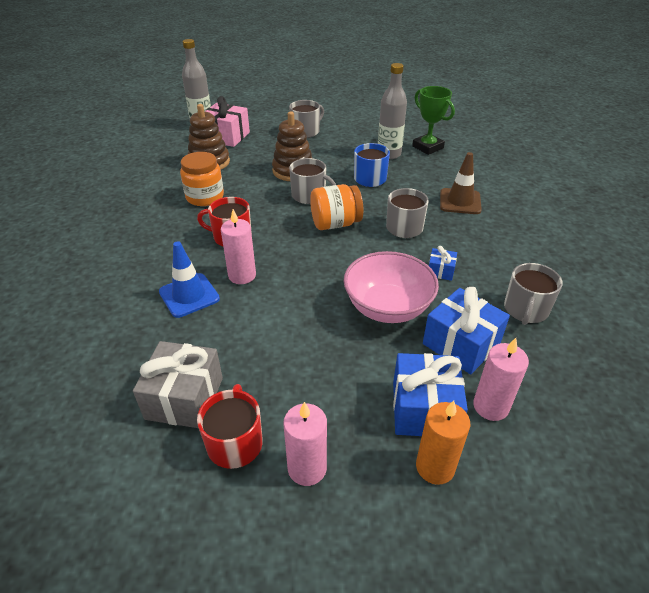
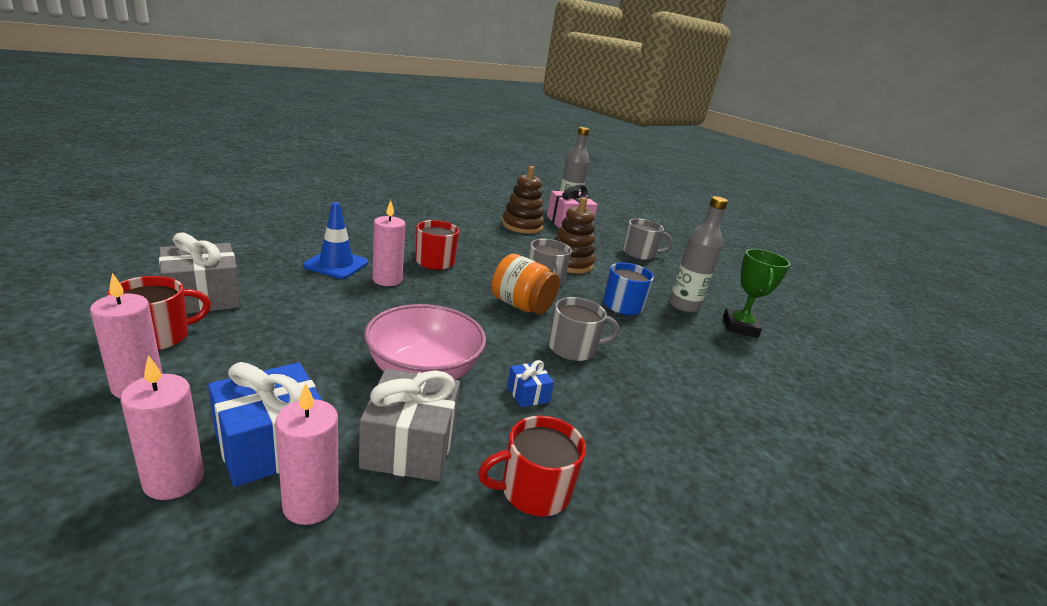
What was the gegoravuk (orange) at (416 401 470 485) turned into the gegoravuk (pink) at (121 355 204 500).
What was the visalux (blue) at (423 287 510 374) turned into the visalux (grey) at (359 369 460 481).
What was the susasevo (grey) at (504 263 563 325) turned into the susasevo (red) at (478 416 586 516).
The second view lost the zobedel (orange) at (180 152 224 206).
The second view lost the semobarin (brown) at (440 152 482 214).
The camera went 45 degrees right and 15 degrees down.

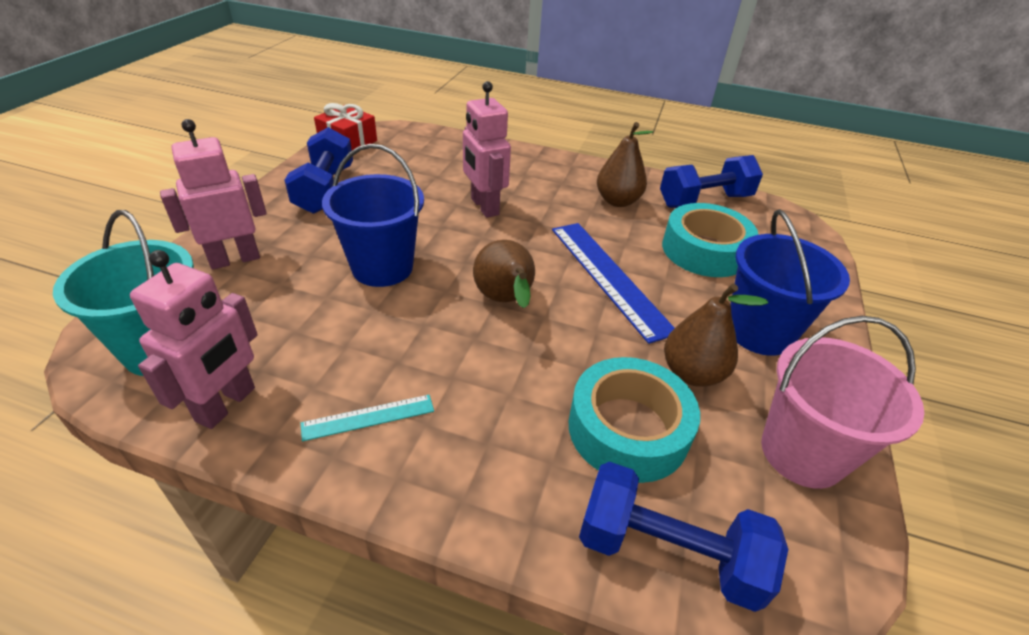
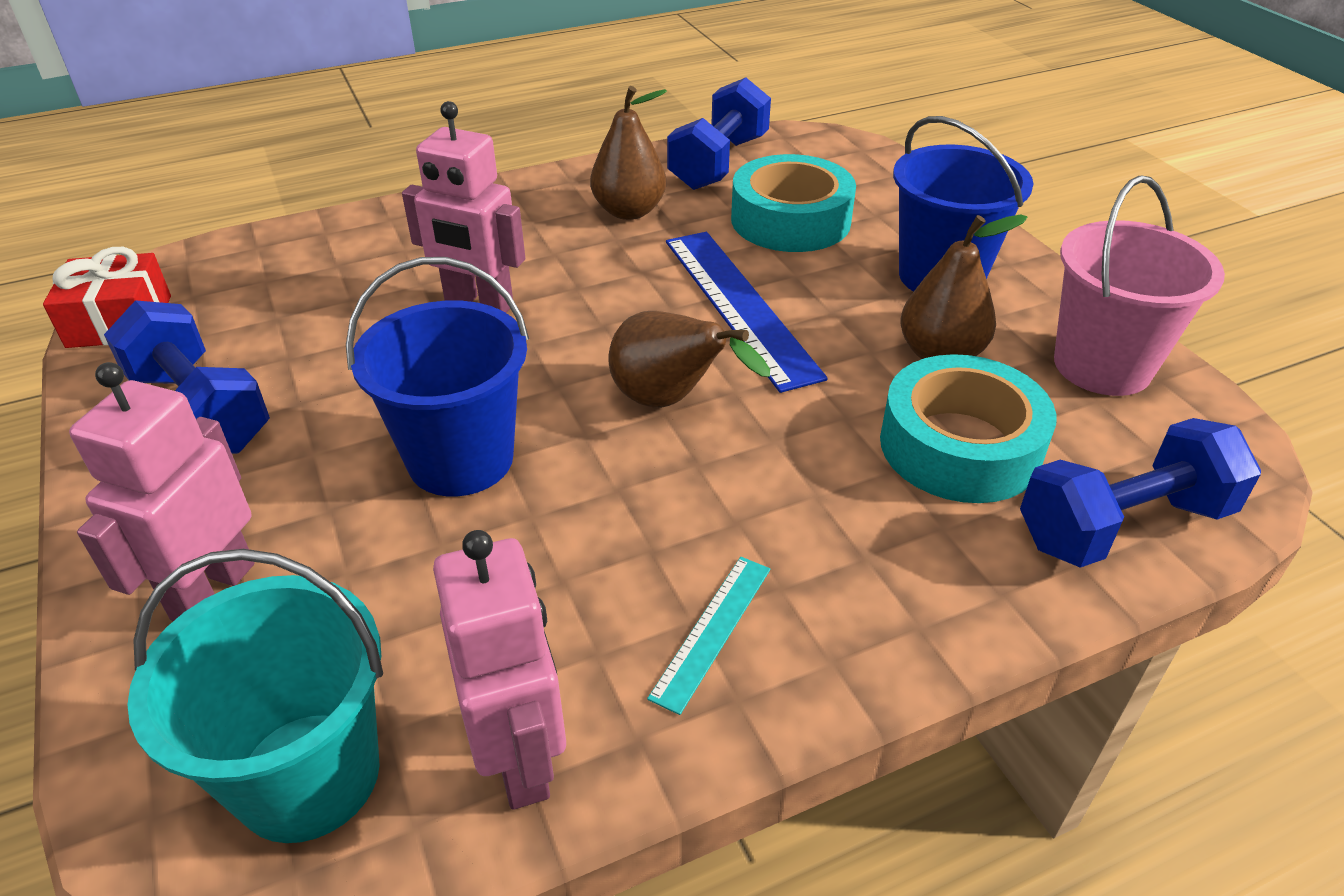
The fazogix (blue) at (552 223 674 344) ended up facing another way, 45 degrees clockwise from before.
The camera went 40 degrees left and 0 degrees up.

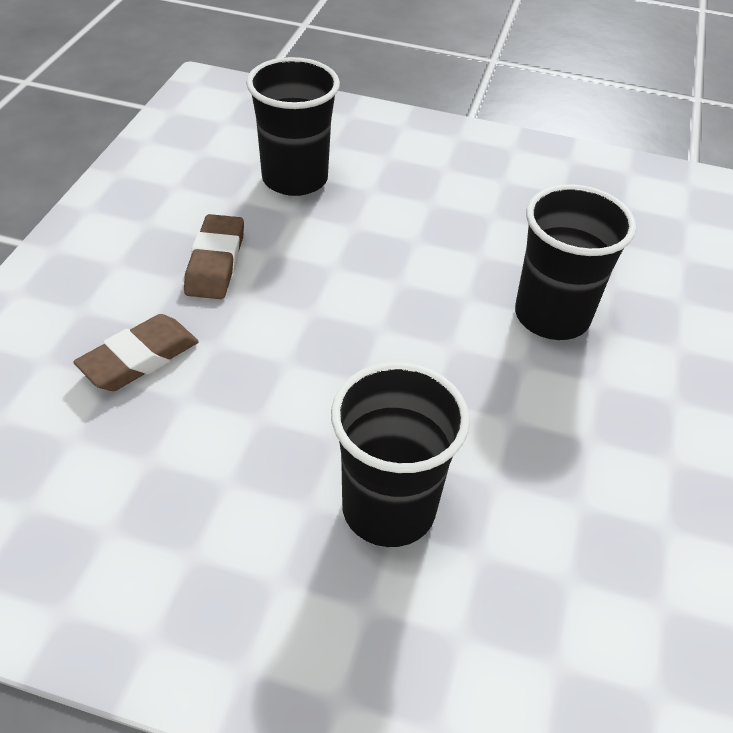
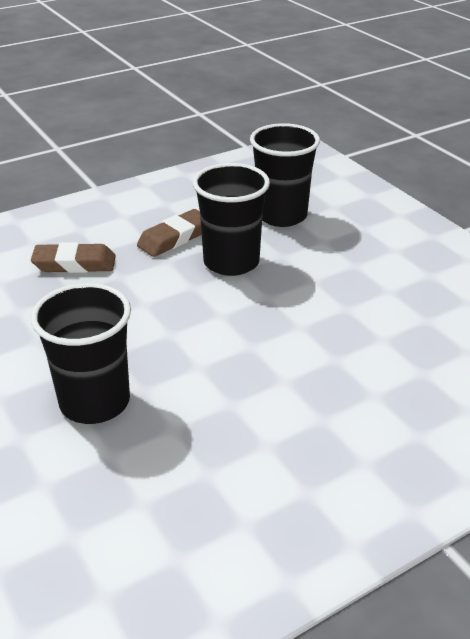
The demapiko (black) ended up elsewhere, having gone from (515 185 636 340) to (193 163 270 276).
The camera went 45 degrees right and 10 degrees down.

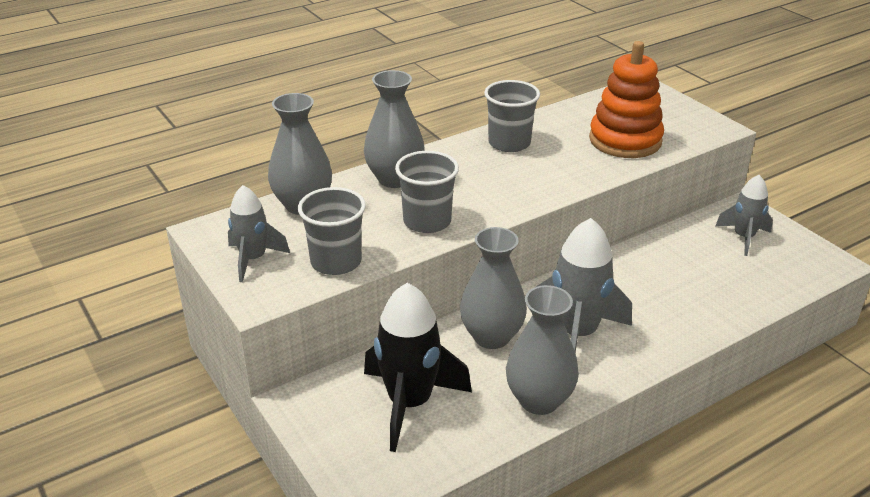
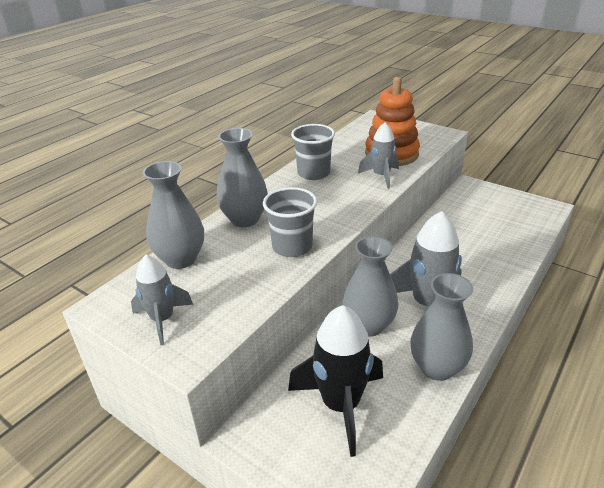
The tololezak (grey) ended up elsewhere, having gone from (715 175 773 256) to (358 122 399 189).
The second view lost the demapiko (grey) at (298 187 366 275).
The camera went 20 degrees left and 0 degrees up.

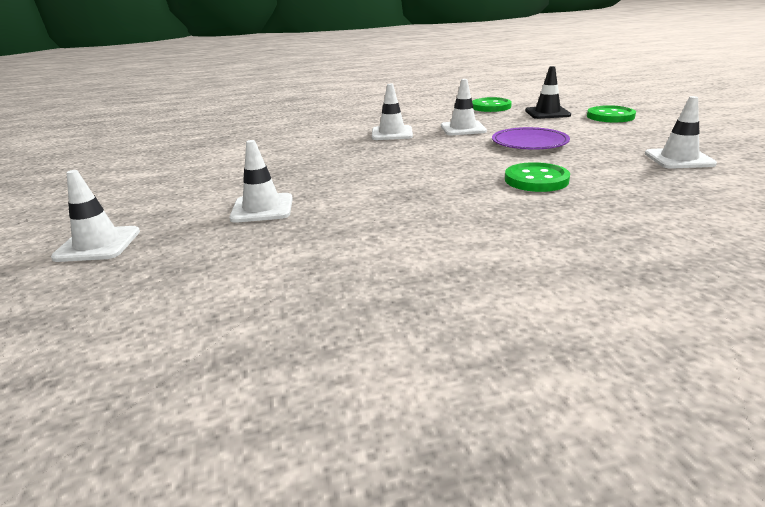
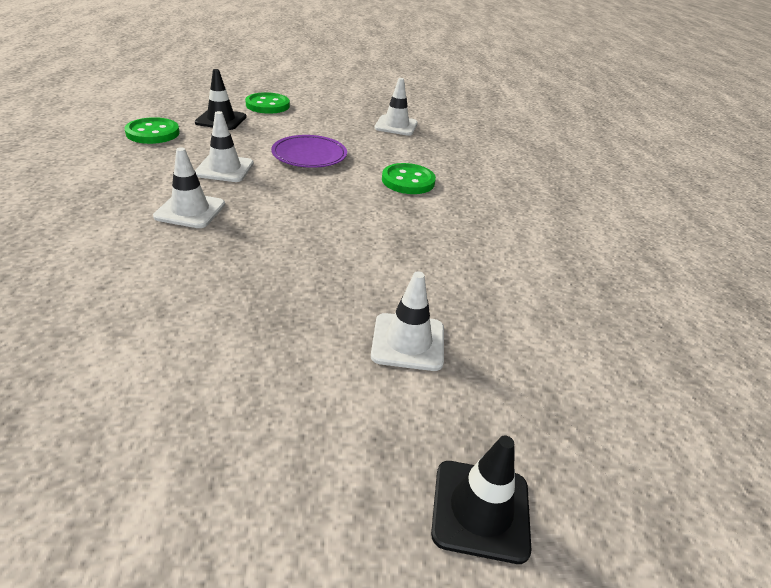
What was the semobarin (white) at (51 170 140 262) turned into the semobarin (black) at (431 436 531 564).
The camera went 85 degrees left and 10 degrees up.

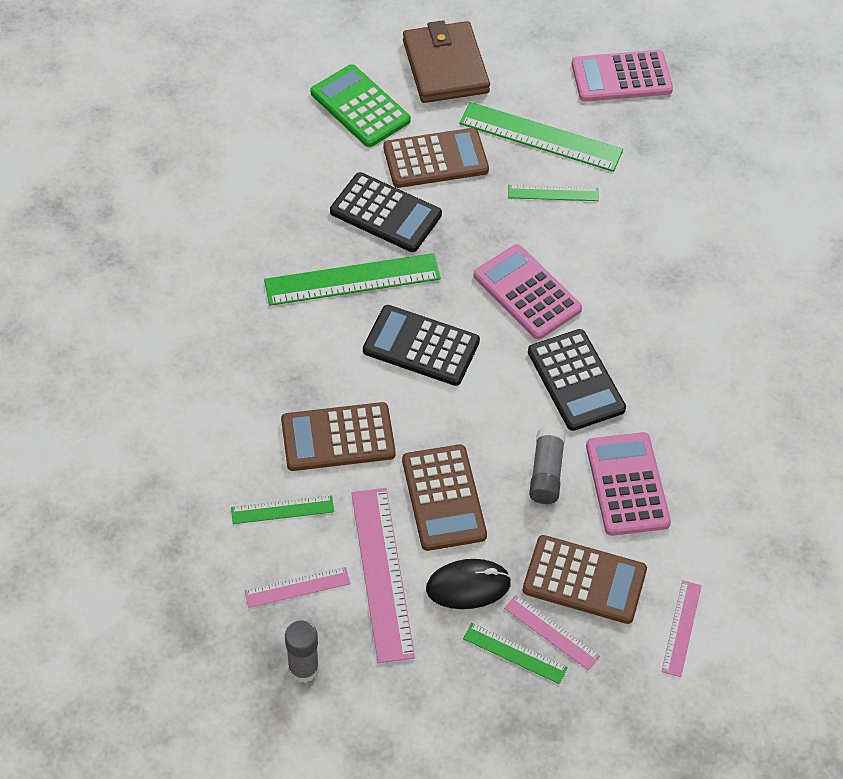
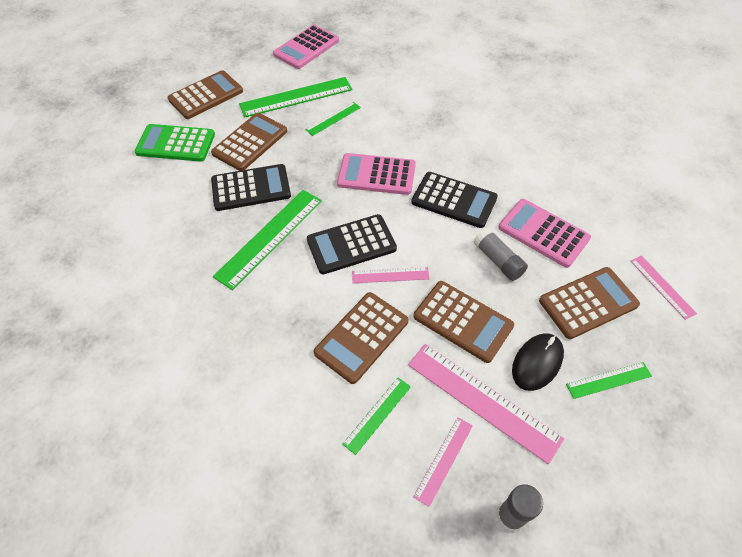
Where the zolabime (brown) stood at (403 20 490 103), the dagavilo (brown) came to stand at (167 70 243 119).
The fazogix (pink) ended up elsewhere, having gone from (504 595 600 670) to (352 267 430 283).
The camera went 40 degrees left and 0 degrees up.

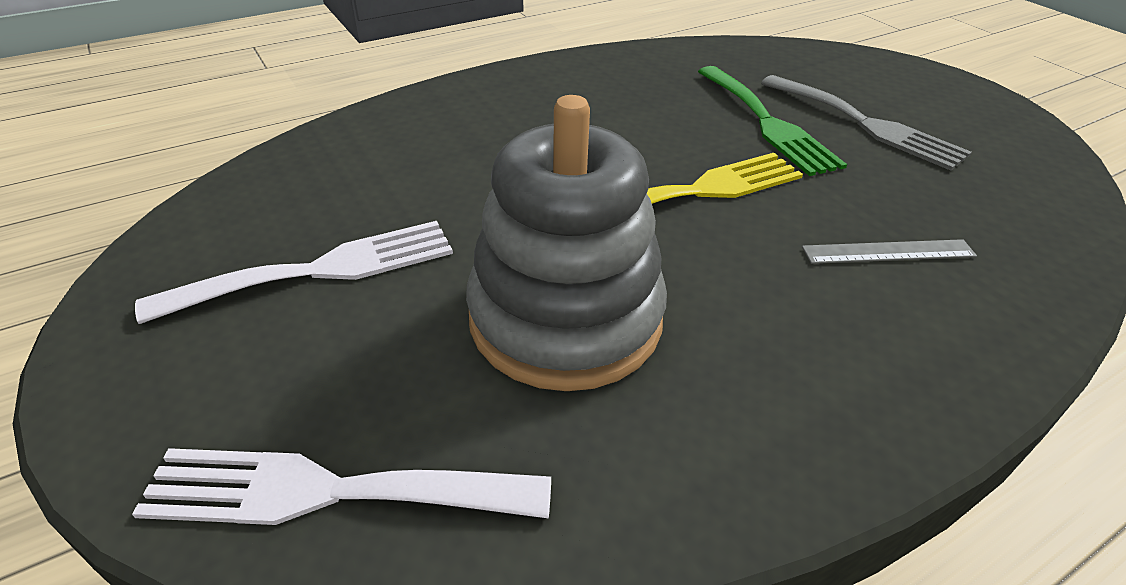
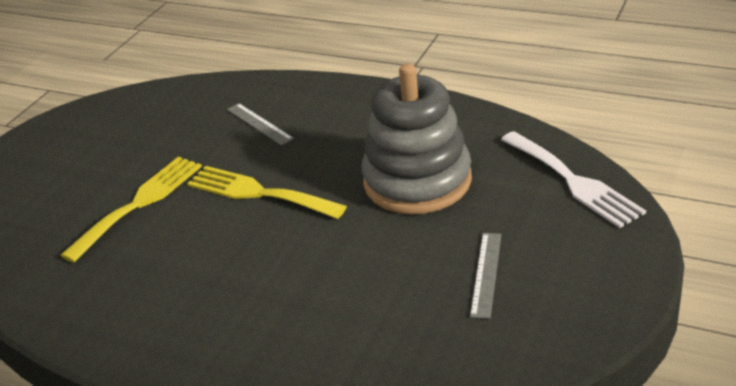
What was the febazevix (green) at (698 66 847 176) turned into the febazevix (yellow) at (60 157 202 263).
Where the febazevix (white) stood at (135 221 453 324), the fazogix (grey) came to stand at (470 233 501 319).
The second view lost the febazevix (grey) at (761 75 972 171).
The camera went 120 degrees left and 5 degrees down.

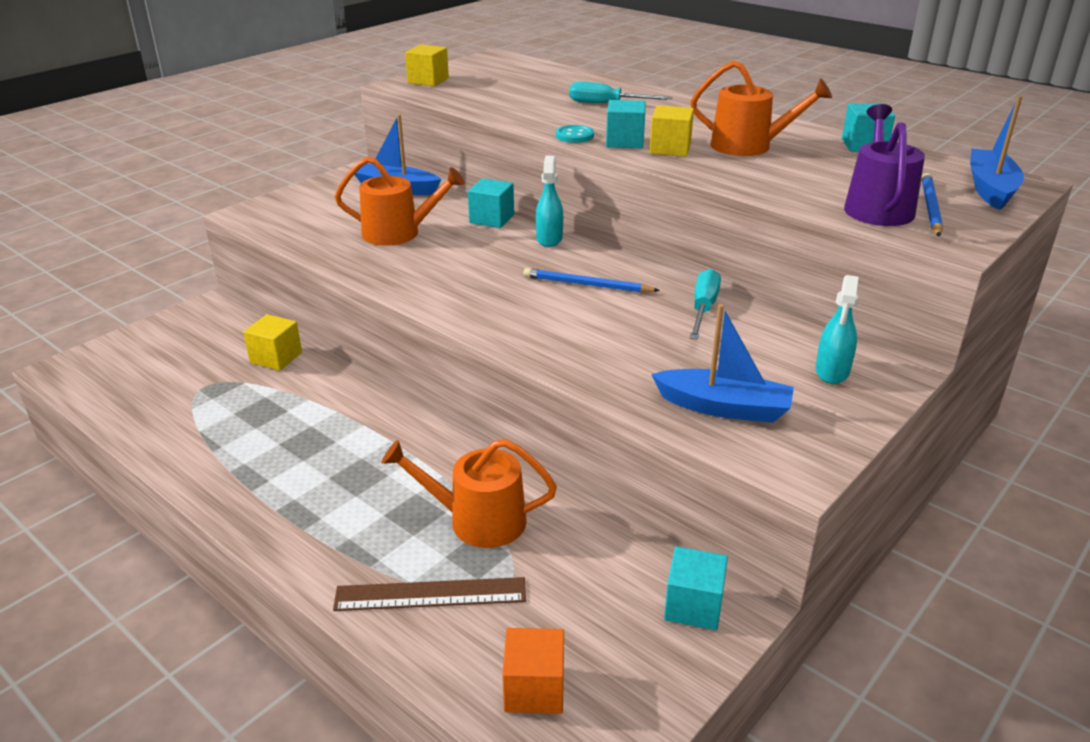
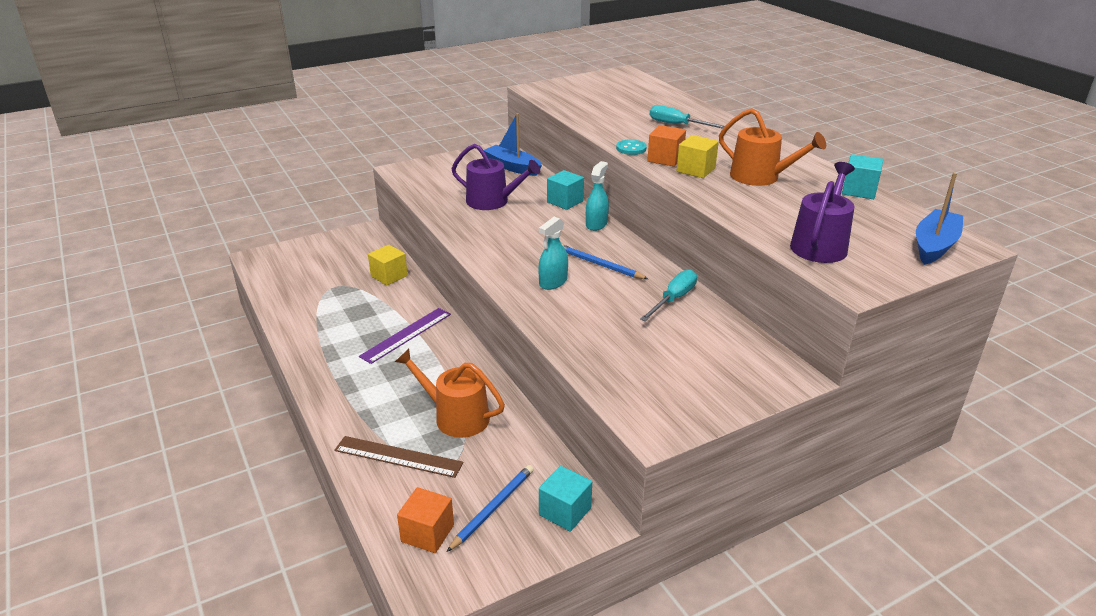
The second view gained the fazogix (purple) at (359 308 451 364).
The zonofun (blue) ended up elsewhere, having gone from (922 173 943 237) to (447 465 534 552).
What was the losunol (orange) at (335 157 464 246) turned into the losunol (purple) at (451 144 540 210).
The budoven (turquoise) ended up elsewhere, having gone from (816 275 859 384) to (538 217 568 290).
What was the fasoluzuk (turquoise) at (606 100 646 148) turned into the fasoluzuk (orange) at (647 125 686 167).
The second view lost the fasoluzuk (yellow) at (405 44 449 86).
The second view lost the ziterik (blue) at (651 304 794 423).
The camera went 20 degrees right and 0 degrees up.

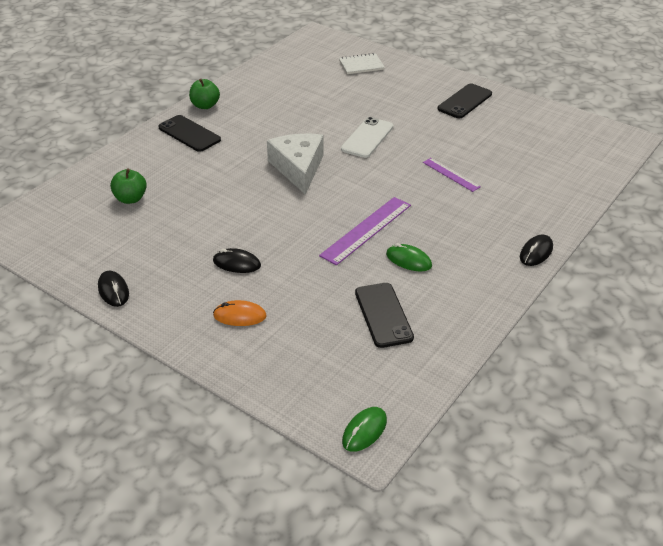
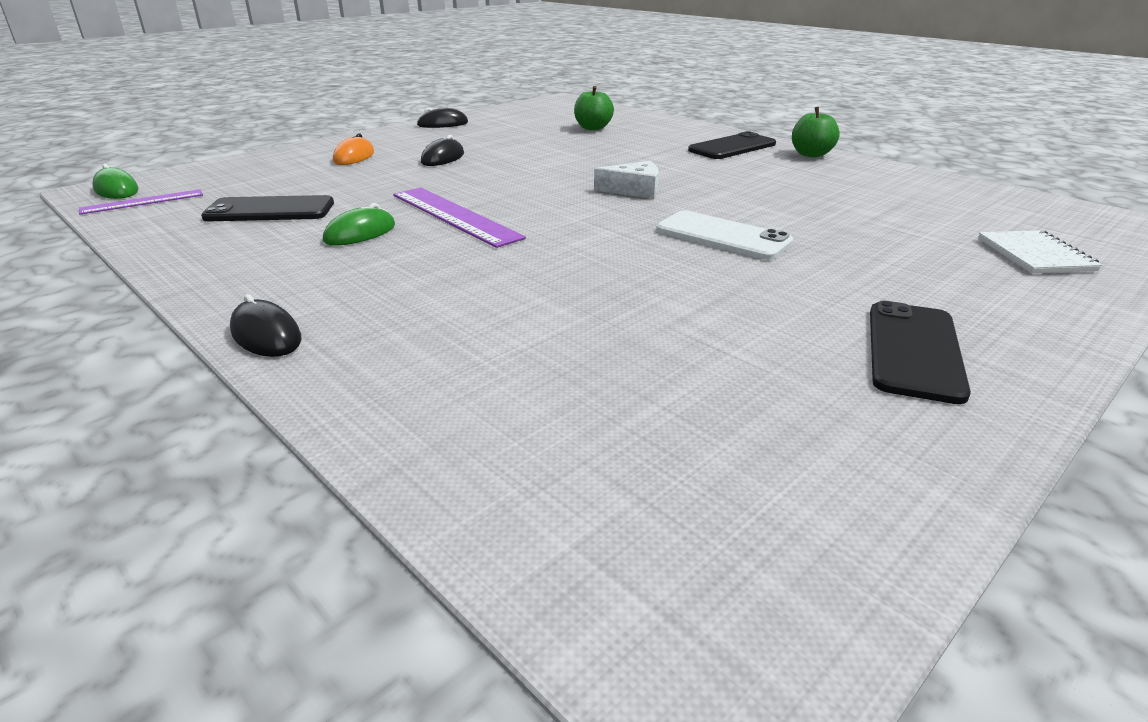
The fazogix (purple) ended up elsewhere, having gone from (423 158 481 192) to (79 189 203 215).
The size of the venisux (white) at (267 134 324 195) changed by a factor of 0.58.
The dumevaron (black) at (438 83 492 118) ended up facing another way, 60 degrees clockwise from before.
The camera went 100 degrees right and 10 degrees down.

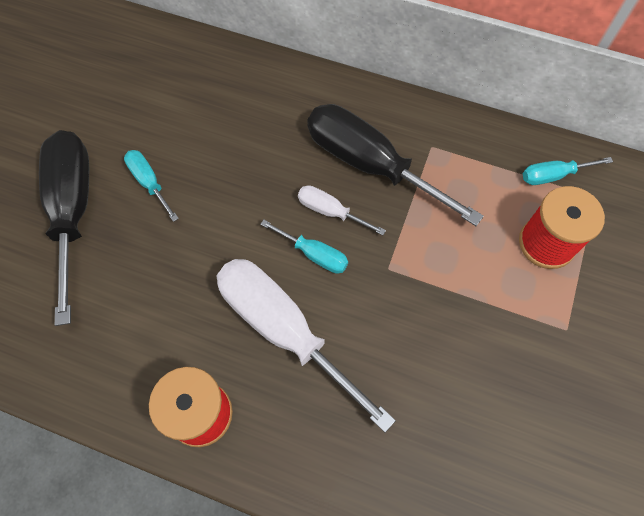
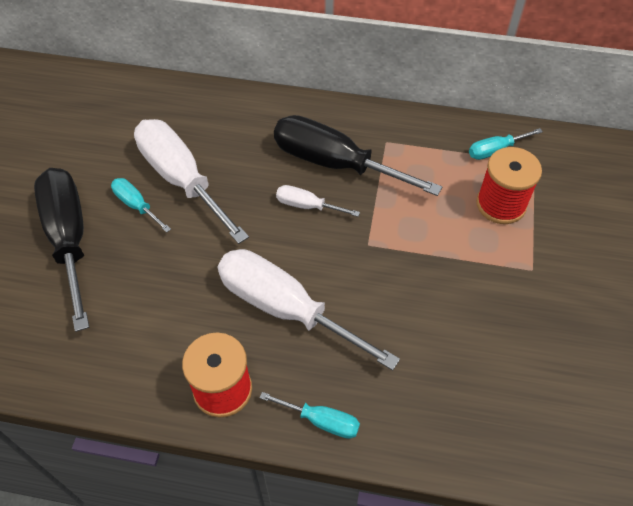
The second view gained the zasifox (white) at (134 119 249 244).
The zasifox (turquoise) ended up elsewhere, having gone from (260 220 348 274) to (260 392 360 439).
The camera went 10 degrees left and 10 degrees down.

